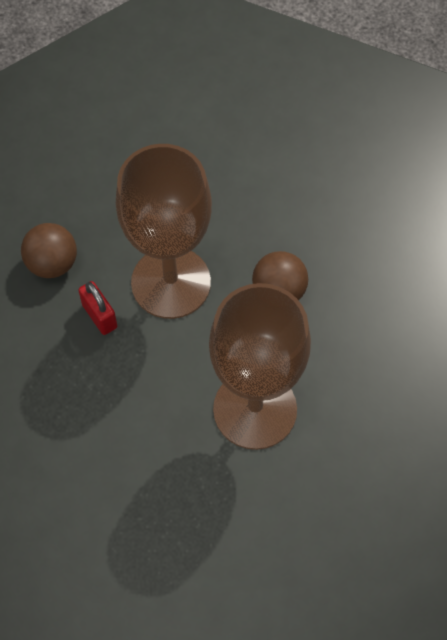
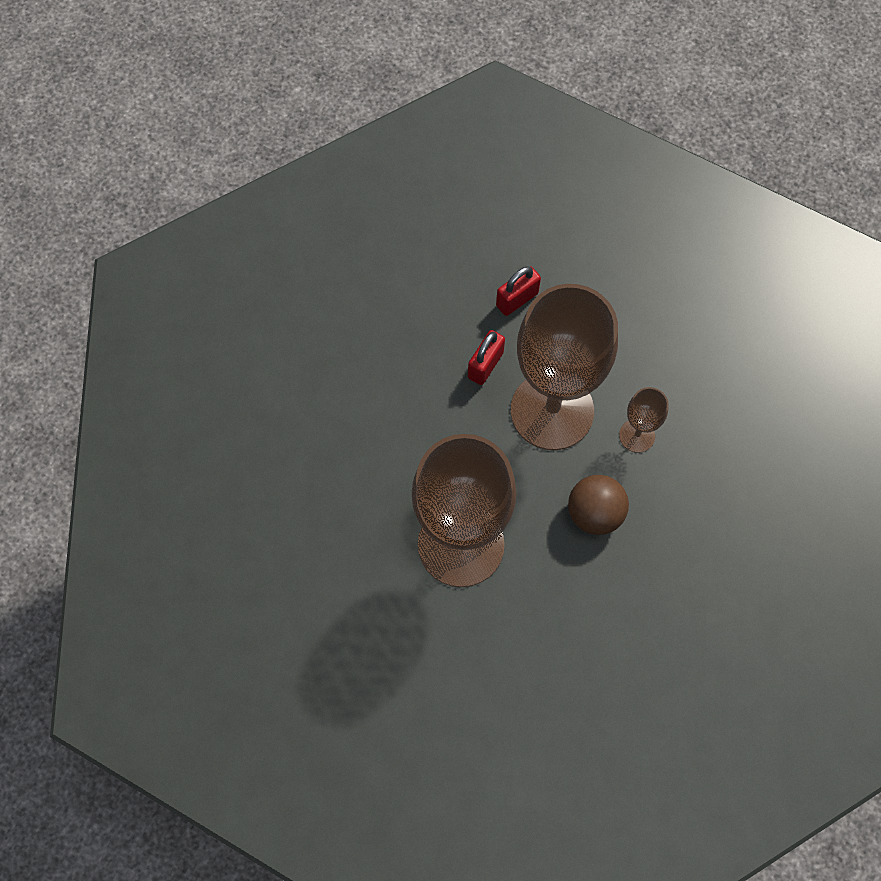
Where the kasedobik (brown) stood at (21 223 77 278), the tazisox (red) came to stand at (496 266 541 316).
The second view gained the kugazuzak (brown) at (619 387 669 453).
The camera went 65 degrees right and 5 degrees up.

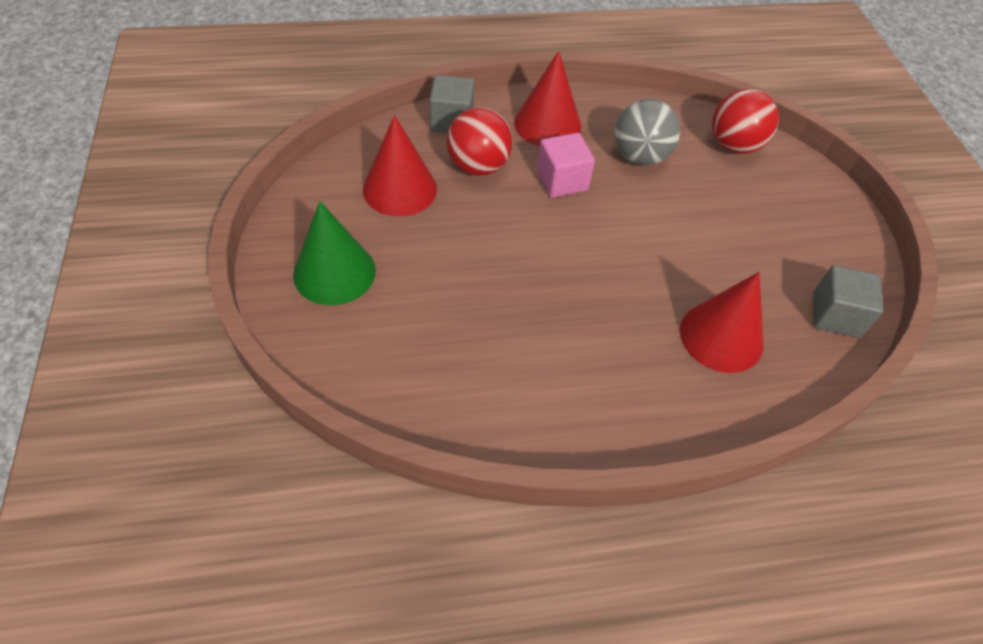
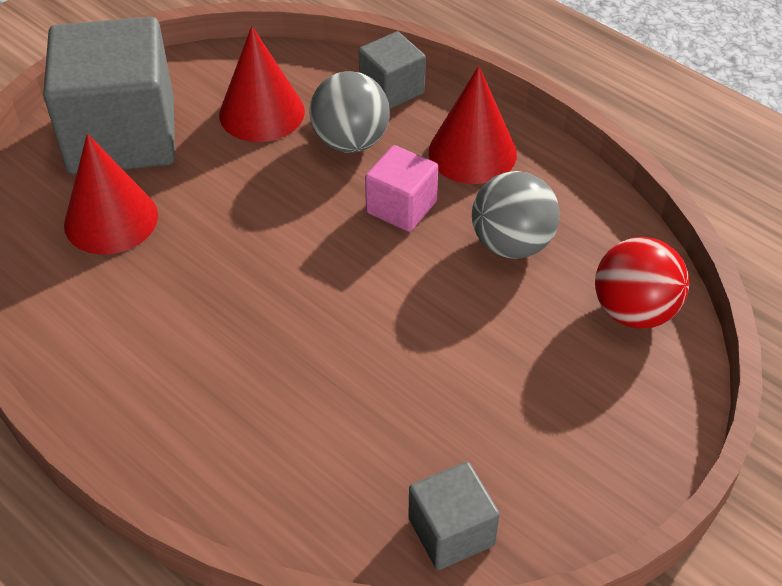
Where the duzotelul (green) stood at (293 201 376 305), the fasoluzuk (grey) came to stand at (43 17 175 174).
The duzotelul (red) ended up elsewhere, having gone from (680 272 764 373) to (64 133 158 255).
What was the kasedobik (red) at (446 107 513 176) turned into the kasedobik (grey) at (309 71 390 153).
The camera went 55 degrees right and 5 degrees down.

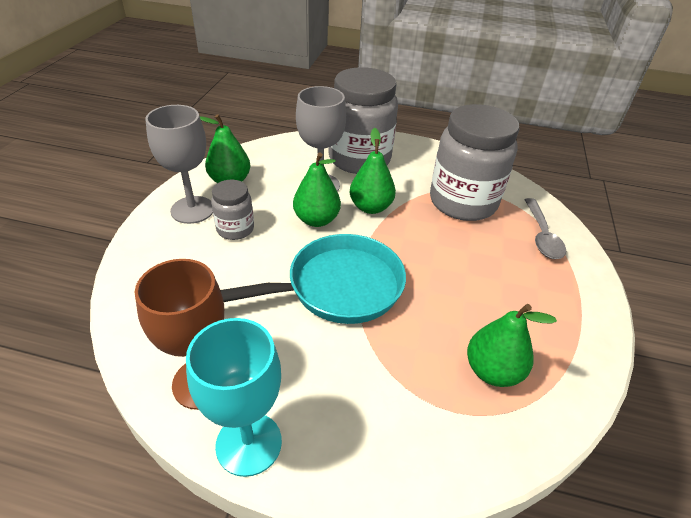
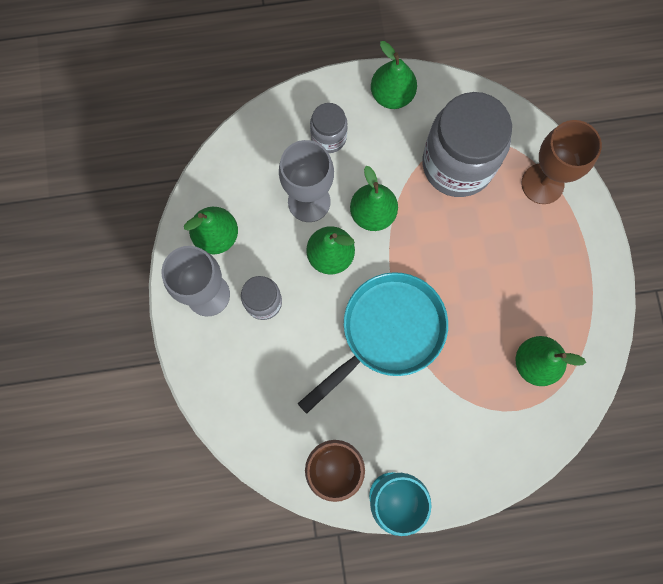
The size of the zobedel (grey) at (329 67 398 174) changed by a factor of 0.49.
The second view gained the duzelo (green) at (371 41 417 109).
Where the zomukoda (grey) stood at (524 198 566 259), the kugazuzak (brown) came to stand at (521 120 602 204).
The camera went 20 degrees left and 35 degrees up.

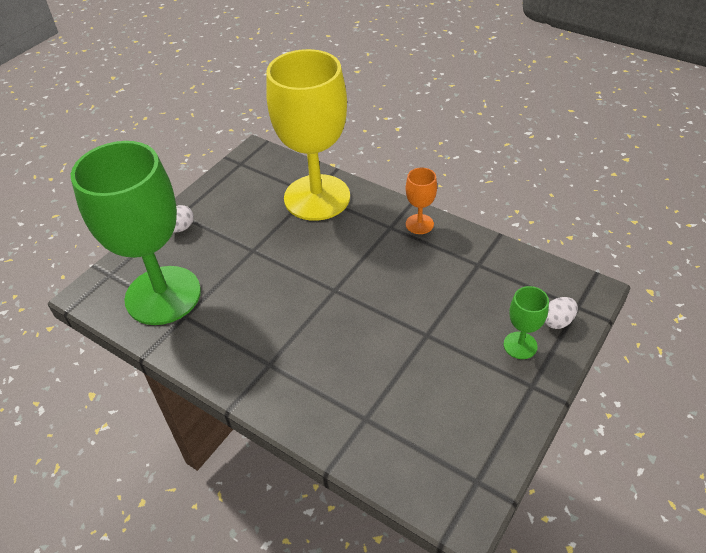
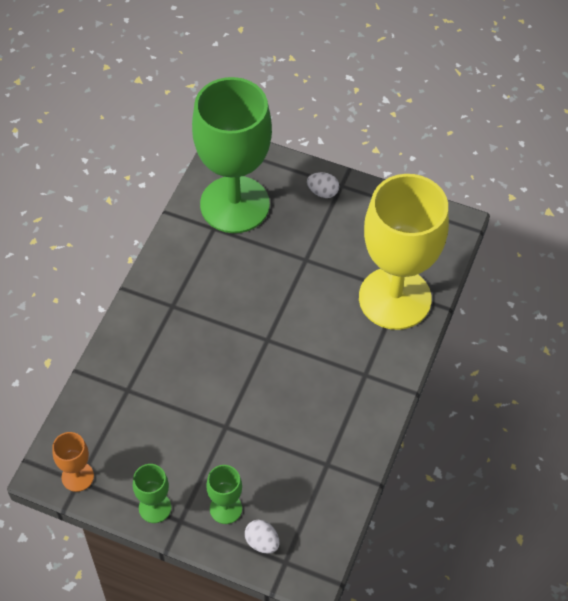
The kugazuzak (orange) ended up elsewhere, having gone from (406 168 437 234) to (52 432 94 492).
The second view gained the kugazuzak (green) at (133 464 171 523).
The camera went 75 degrees right and 10 degrees up.

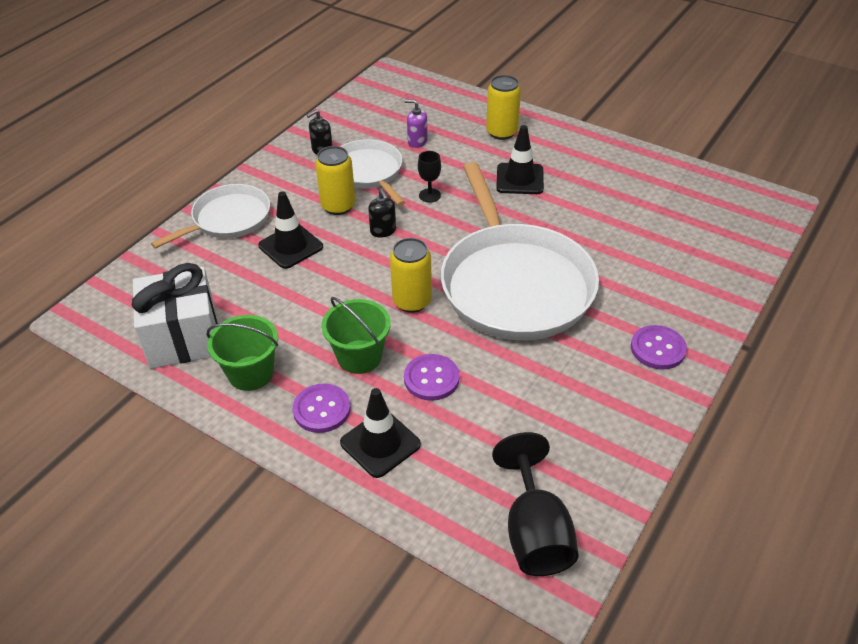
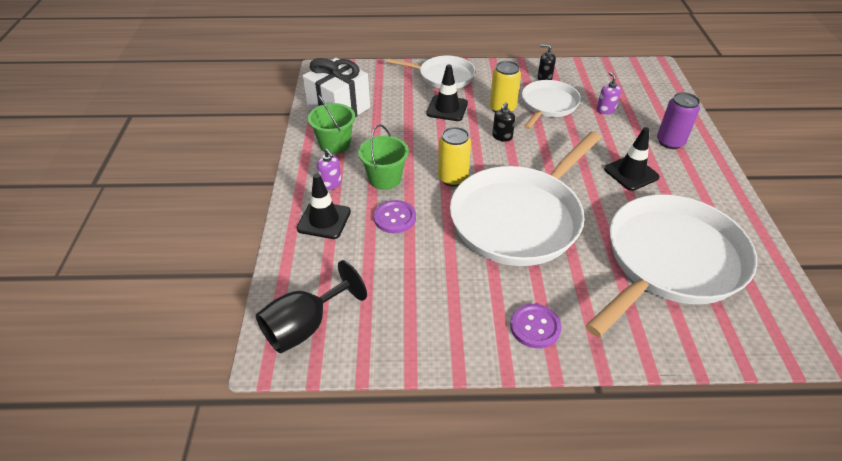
Where the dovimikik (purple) stood at (293 384 350 433), the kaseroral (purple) came to stand at (317 149 342 190).
The second view gained the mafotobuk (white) at (585 194 757 337).
What was the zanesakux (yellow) at (486 75 521 140) turned into the zanesakux (purple) at (657 92 700 149).
The second view lost the kugazuzak (black) at (418 151 441 203).
The camera went 55 degrees right and 0 degrees up.

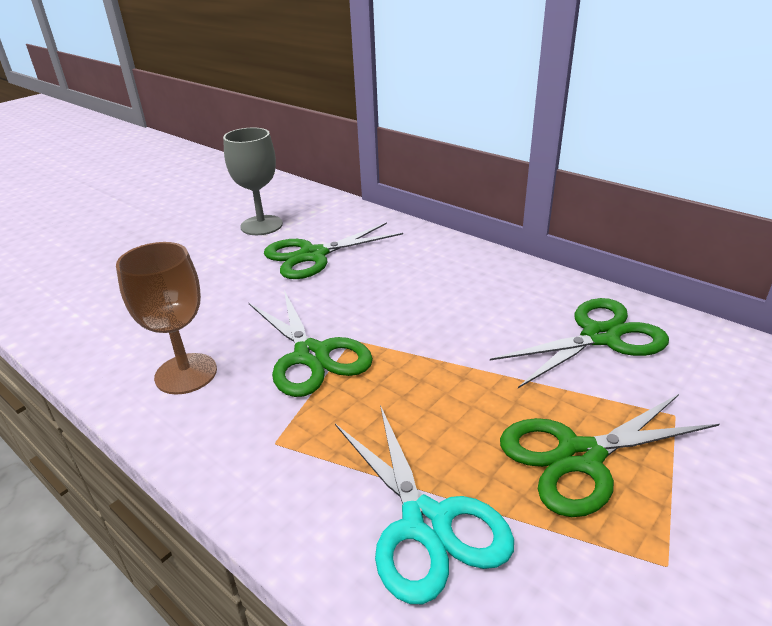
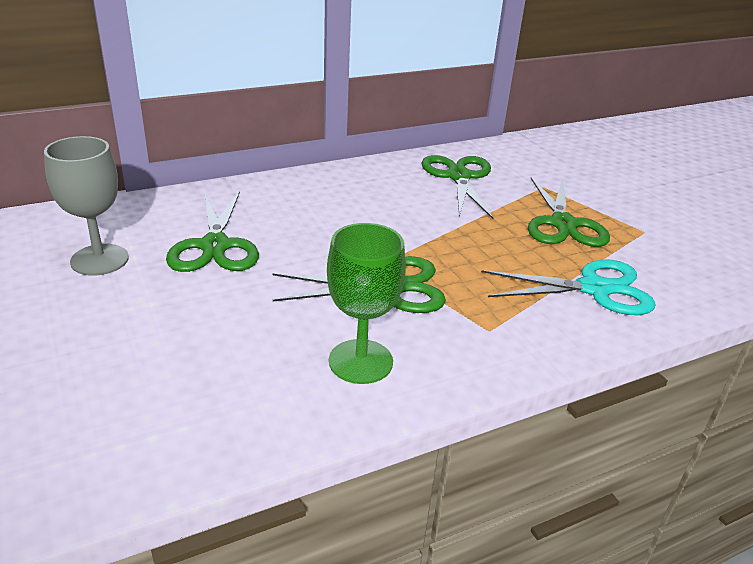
What was the kugazuzak (brown) at (116 242 217 395) turned into the kugazuzak (green) at (327 223 406 384).
The camera went 70 degrees left and 0 degrees up.

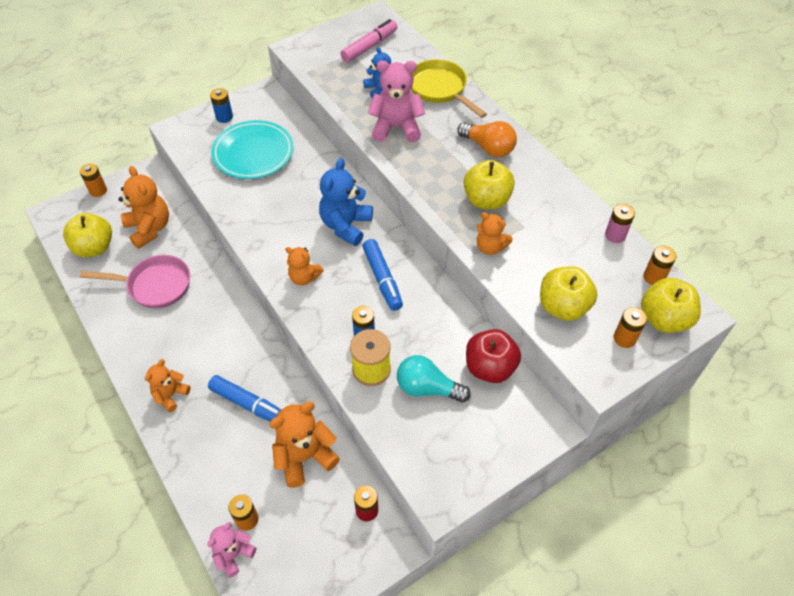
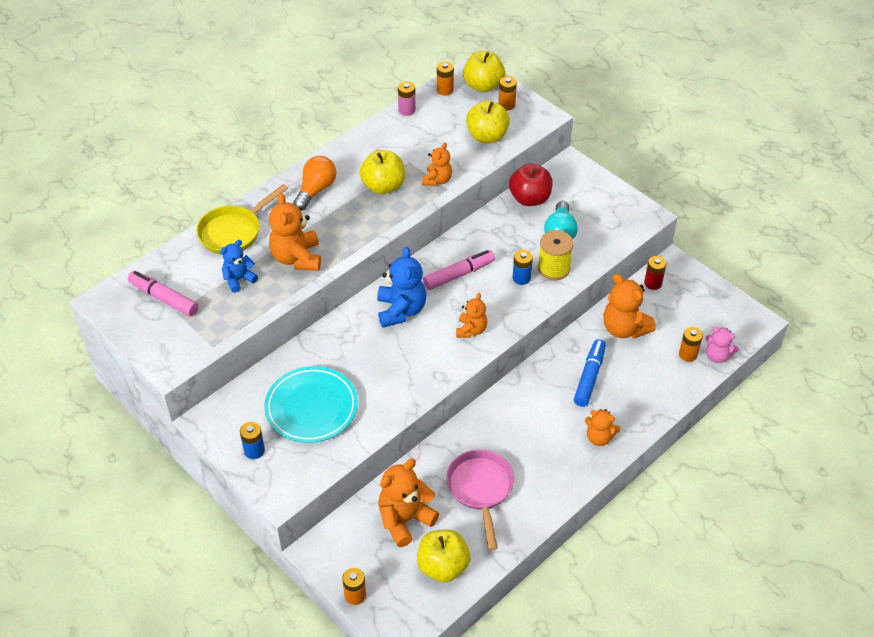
What was the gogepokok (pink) at (368 61 425 142) turned into the gogepokok (orange) at (269 193 321 271).
The gogepokok (blue) at (319 158 373 246) ended up facing another way, 105 degrees counterclockwise from before.
What was the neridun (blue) at (362 239 403 311) turned into the neridun (pink) at (423 250 495 290).
The camera went 100 degrees left and 5 degrees down.

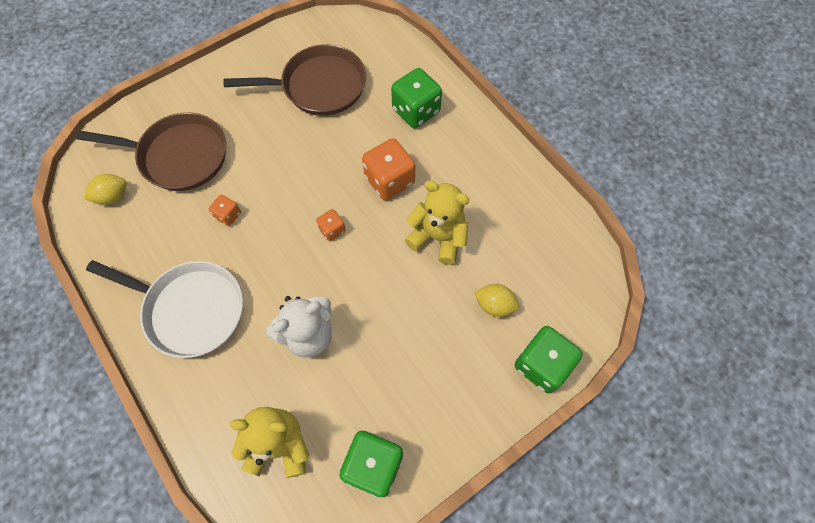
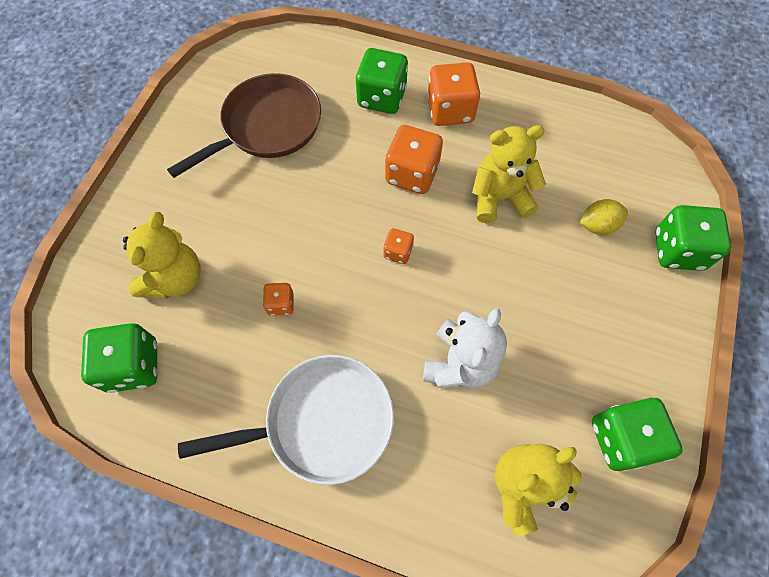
Where the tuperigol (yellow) stood at (84 174 127 205), the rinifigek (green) came to stand at (81 323 157 393).
Where the mafotobuk (brown) stood at (76 112 226 191), the gogepokok (yellow) came to stand at (123 212 200 299).
The second view gained the rinifigek (orange) at (427 62 480 126).
The camera went 35 degrees left and 0 degrees up.

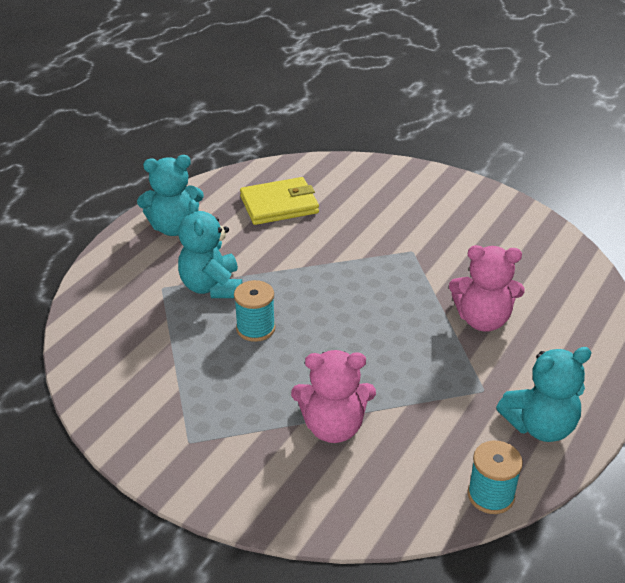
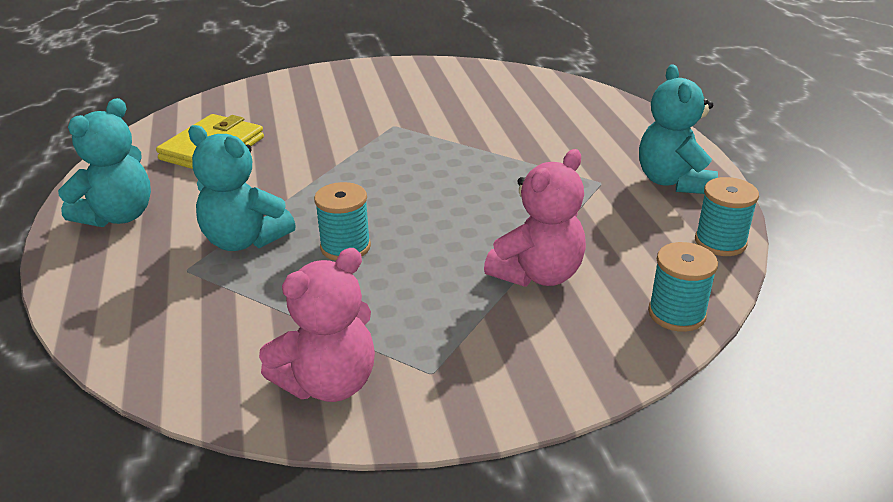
The gogepokok (pink) ended up elsewhere, having gone from (449 245 525 332) to (259 248 375 402).
The gogepokok (turquoise) at (496 347 592 442) ended up facing another way, 150 degrees clockwise from before.
The second view gained the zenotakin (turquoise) at (648 242 718 332).
The camera went 45 degrees left and 5 degrees down.

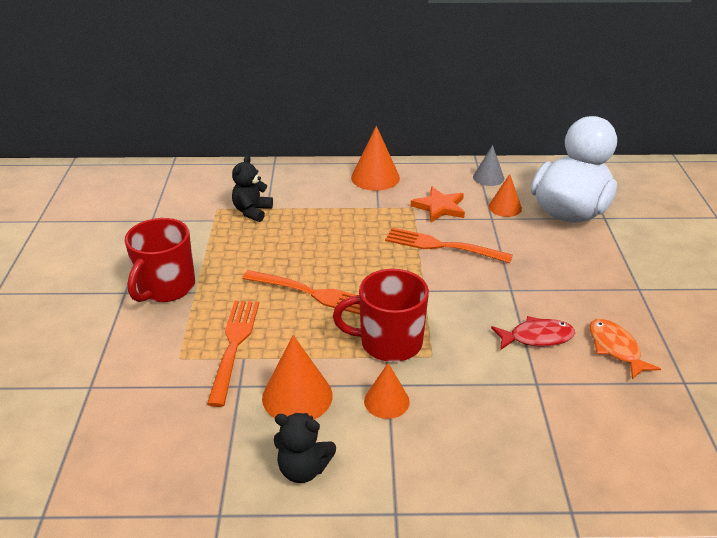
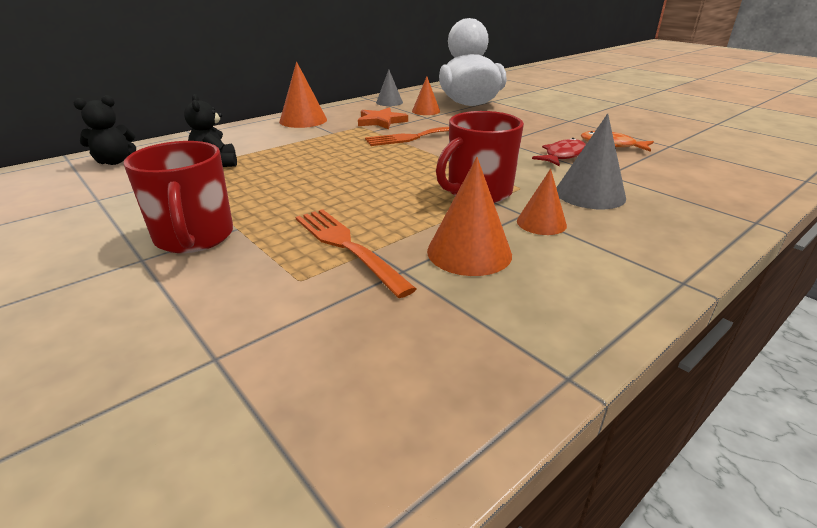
The gogepokok (black) ended up elsewhere, having gone from (274 413 336 483) to (74 95 136 165).
The second view gained the duzotelul (grey) at (556 114 626 209).
The second view lost the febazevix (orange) at (242 270 360 315).
The camera went 40 degrees left and 5 degrees down.

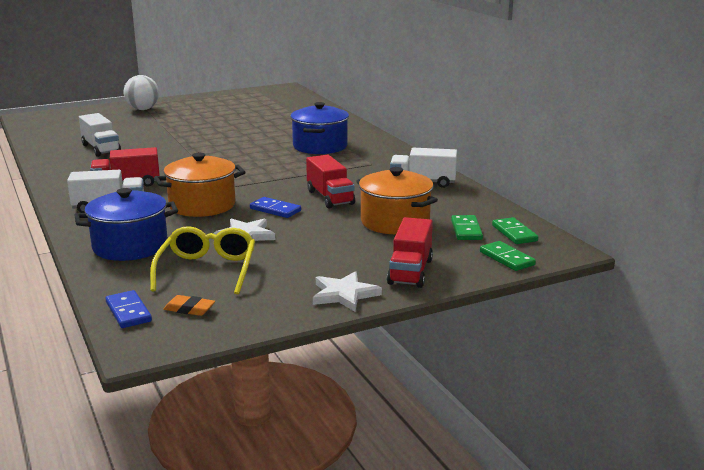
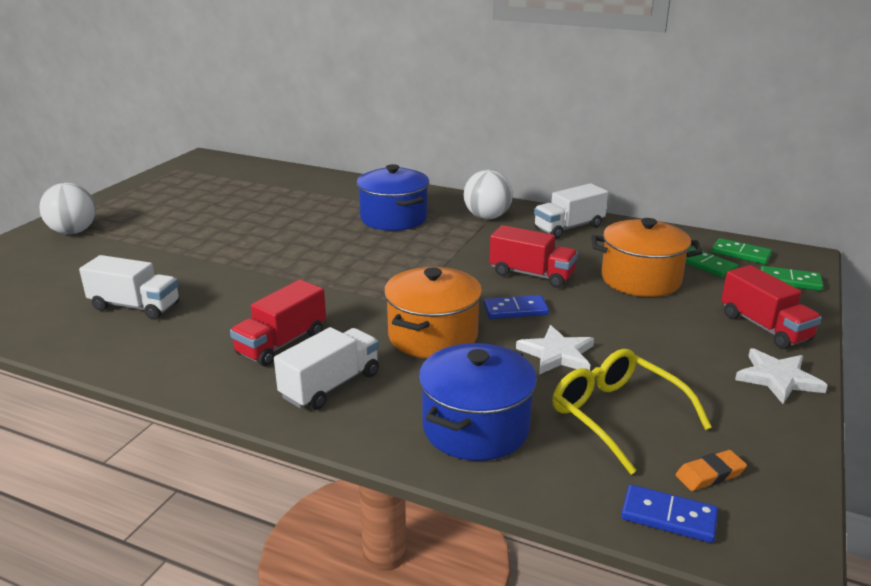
The second view gained the kasedobik (white) at (464 170 513 219).
The camera went 40 degrees left and 5 degrees up.

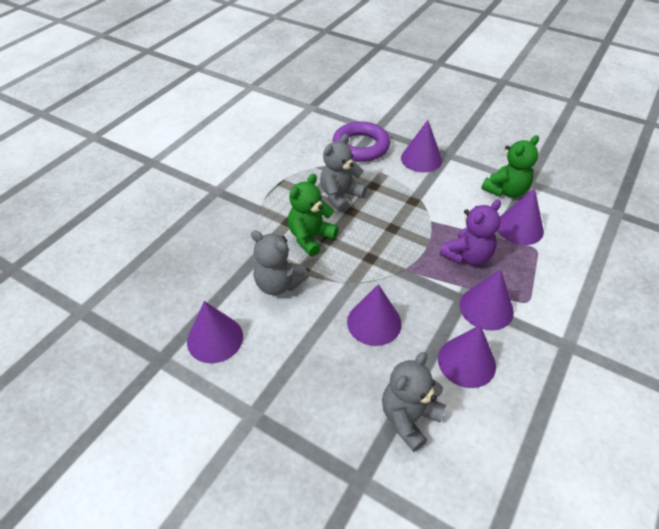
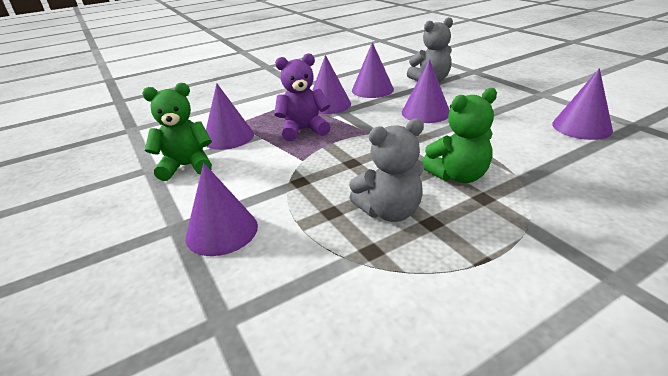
The second view lost the gogepokok (grey) at (251 230 309 295).
The second view lost the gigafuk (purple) at (332 121 390 162).
The camera went 150 degrees left and 15 degrees down.

